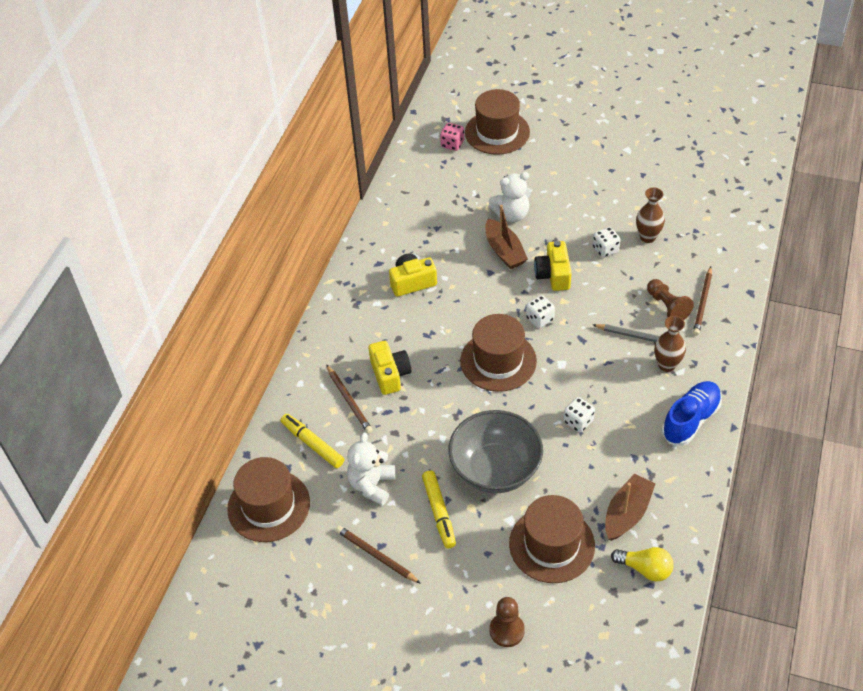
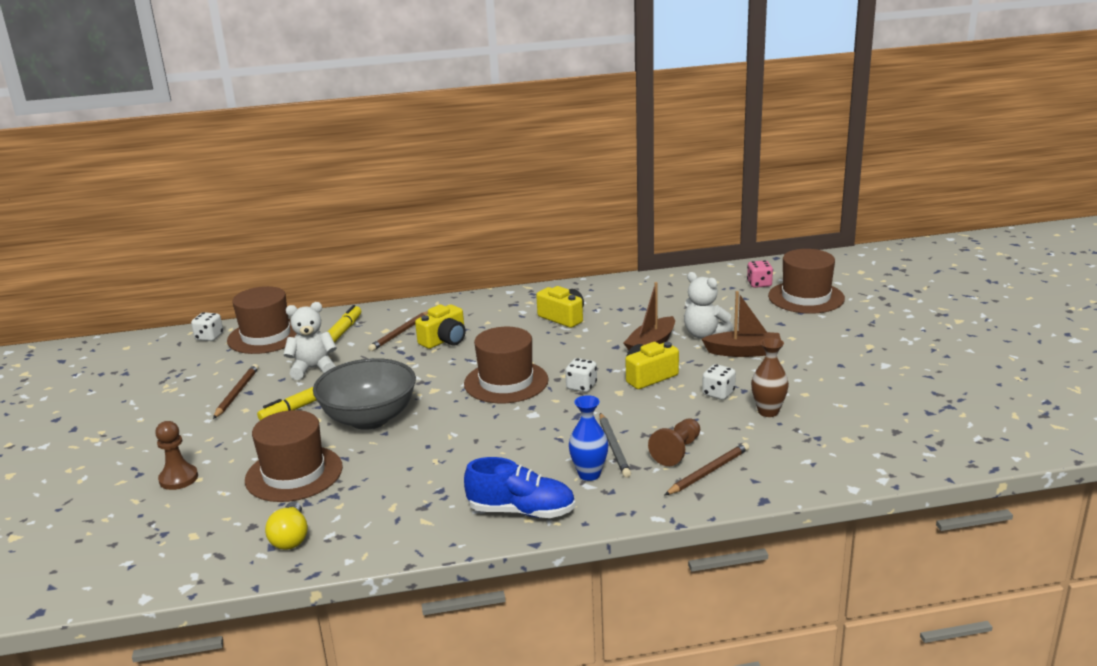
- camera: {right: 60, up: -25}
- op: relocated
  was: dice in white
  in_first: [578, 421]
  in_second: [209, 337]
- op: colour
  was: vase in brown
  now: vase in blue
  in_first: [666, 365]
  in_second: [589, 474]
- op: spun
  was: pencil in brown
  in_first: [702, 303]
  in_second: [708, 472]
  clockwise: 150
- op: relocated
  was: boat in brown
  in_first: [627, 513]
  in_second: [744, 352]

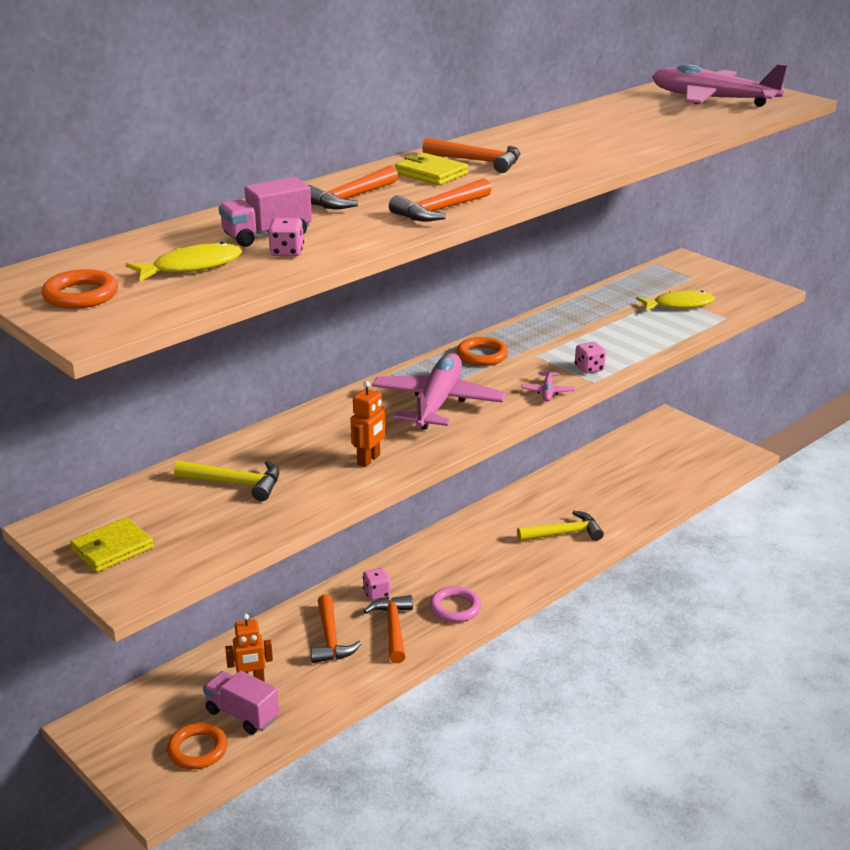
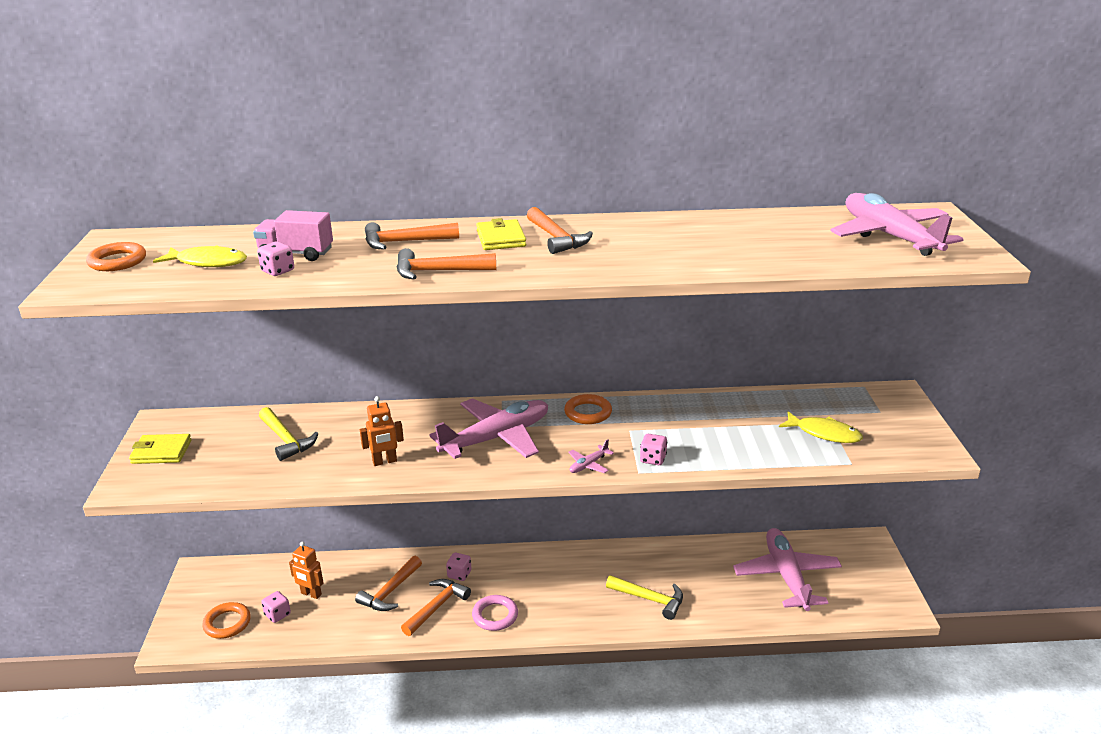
- camera: {right: 40, up: 0}
- op: exchanged
  was: truck in pink
  now: dice in pink
  in_first: [242, 715]
  in_second: [277, 614]
- op: appeared
  now: plane in pink
  in_second: [786, 576]

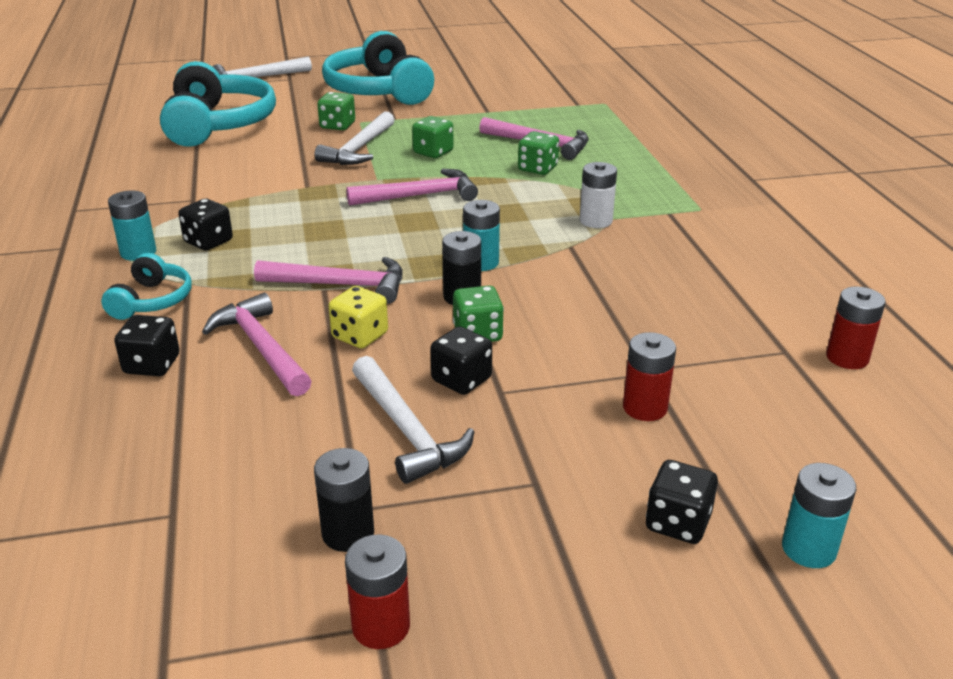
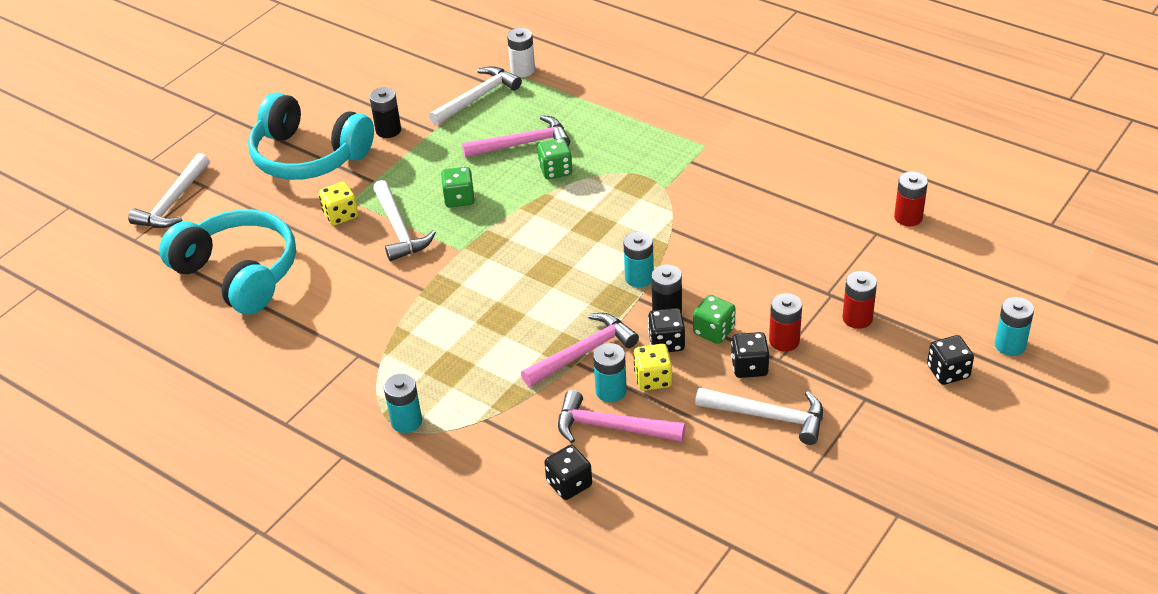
- camera: {right: -40, up: 10}
- op: colour
  was: dice in green
  now: dice in yellow
  in_first: [337, 126]
  in_second: [341, 215]
- op: relocated
  was: battery in black
  in_first: [348, 533]
  in_second: [388, 130]
- op: appeared
  now: hammer in white
  in_second: [478, 98]
- op: relocated
  was: battery in white
  in_first: [596, 221]
  in_second: [523, 70]
- op: appeared
  now: battery in turquoise
  in_second: [611, 391]
- op: relocated
  was: dice in black
  in_first: [208, 241]
  in_second: [666, 342]
- op: relocated
  was: battery in red
  in_first: [381, 626]
  in_second: [784, 341]
- op: missing
  was: headphones in turquoise
  in_first: [152, 301]
- op: missing
  was: hammer in pink
  in_first: [420, 196]

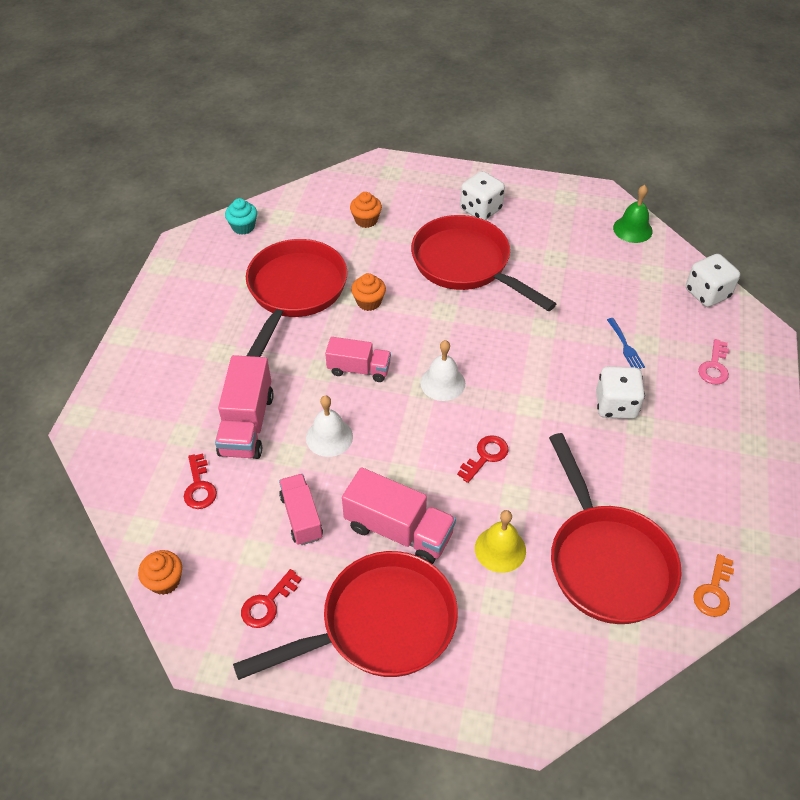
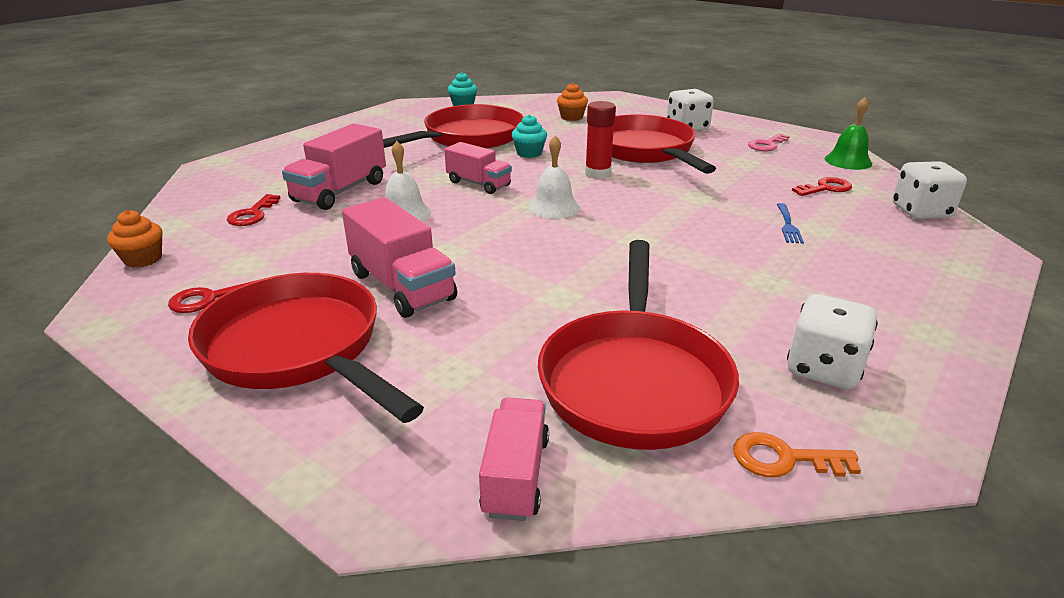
- camera: {right: 25, up: -20}
- op: spun
  was: pan in red
  in_first: [380, 624]
  in_second: [298, 349]
  clockwise: -135
- op: relocated
  was: truck in pink
  in_first: [301, 517]
  in_second: [516, 475]
- op: colour
  was: cupcake in orange
  now: cupcake in turquoise
  in_first: [369, 302]
  in_second: [529, 153]
- op: appeared
  now: glue stick in red
  in_second: [598, 173]
- op: spun
  was: key in orange
  in_first: [713, 591]
  in_second: [783, 459]
  clockwise: 45
- op: relocated
  was: key in pink
  in_first: [714, 366]
  in_second: [767, 145]
- op: relocated
  was: dice in white
  in_first: [615, 405]
  in_second: [823, 369]
- op: relocated
  was: key in red
  in_first: [485, 456]
  in_second: [825, 188]
- op: missing
  was: bell in yellow
  in_first: [500, 549]

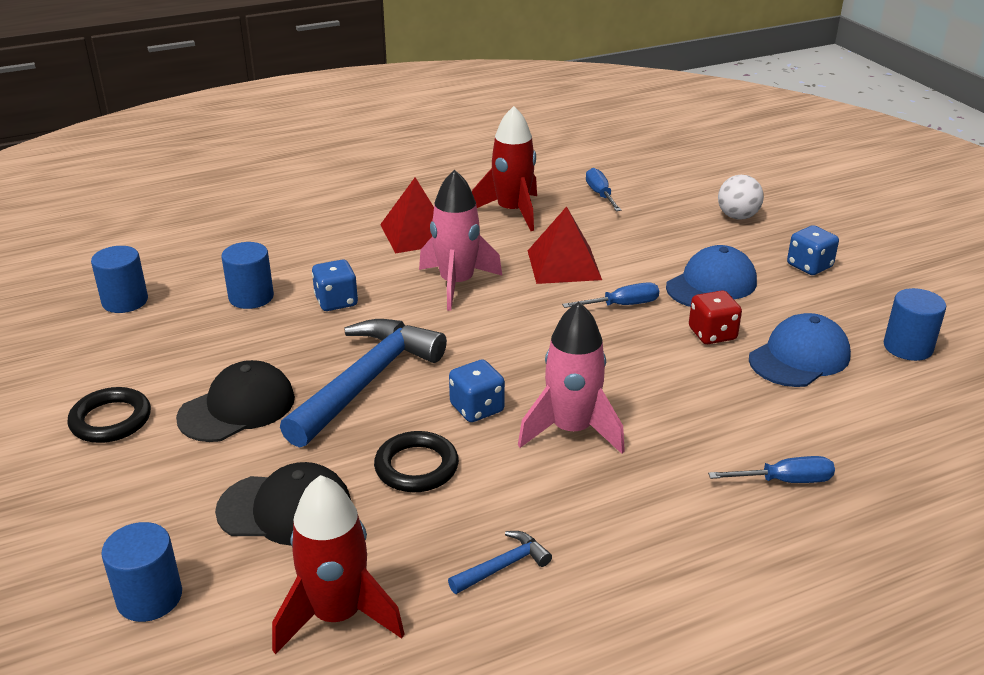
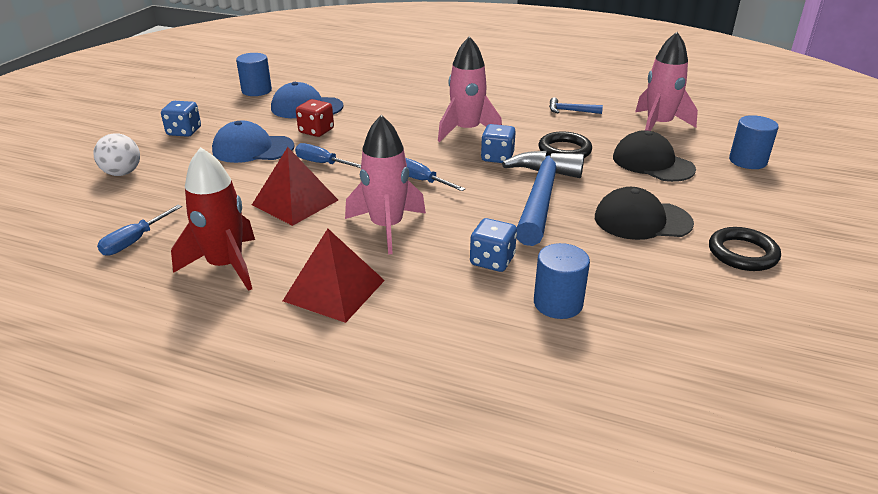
- camera: {right: -135, up: 0}
- op: relocated
  was: screwdriver in blue
  in_first: [784, 481]
  in_second: [422, 181]
- op: spun
  was: hammer in blue
  in_first: [366, 382]
  in_second: [541, 197]
  clockwise: 120
- op: colour
  was: rocket in red
  now: rocket in pink
  in_first: [337, 615]
  in_second: [658, 125]
- op: missing
  was: cylinder in blue
  in_first: [125, 301]

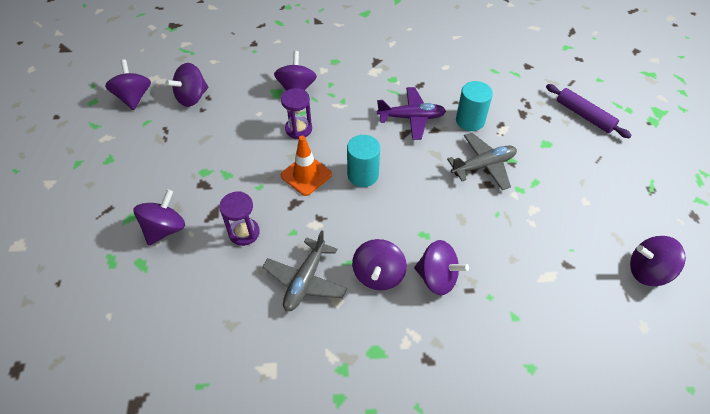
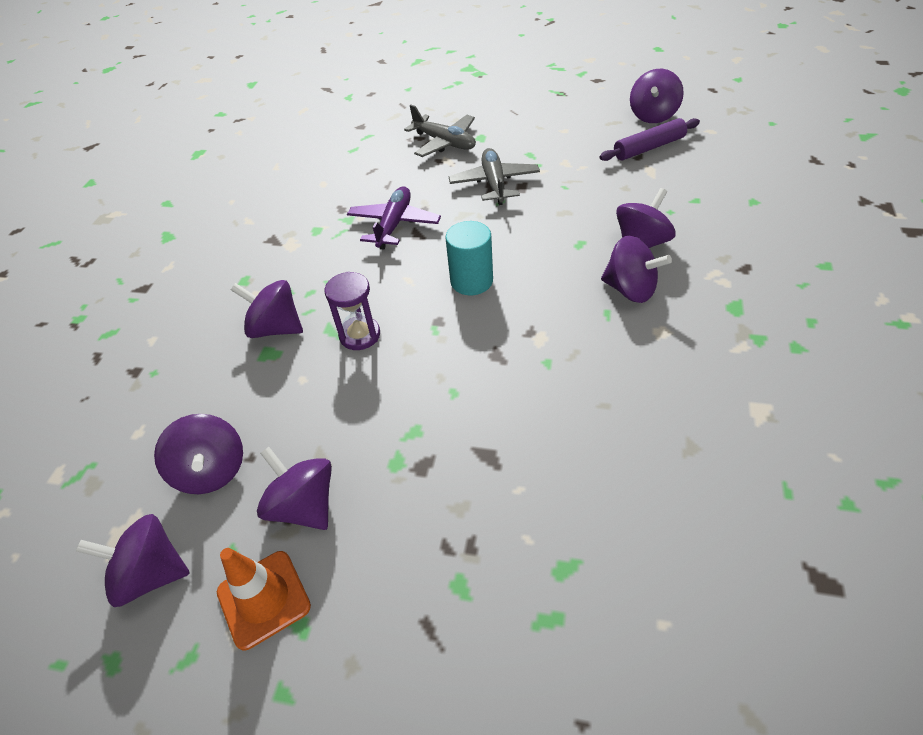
- camera: {right: -70, up: -5}
- op: relocated
  was: traffic cone in orange
  in_first: [306, 175]
  in_second: [263, 599]
- op: relocated
  was: spinning top in purple
  in_first: [165, 229]
  in_second: [304, 506]
- op: relocated
  was: plane in grey
  in_first: [305, 280]
  in_second: [444, 142]
- op: relocated
  was: rolling pin in purple
  in_first: [584, 116]
  in_second: [649, 148]
- op: missing
  was: hourglass in purple
  in_first: [244, 233]
- op: missing
  was: cylinder in turquoise
  in_first: [470, 121]

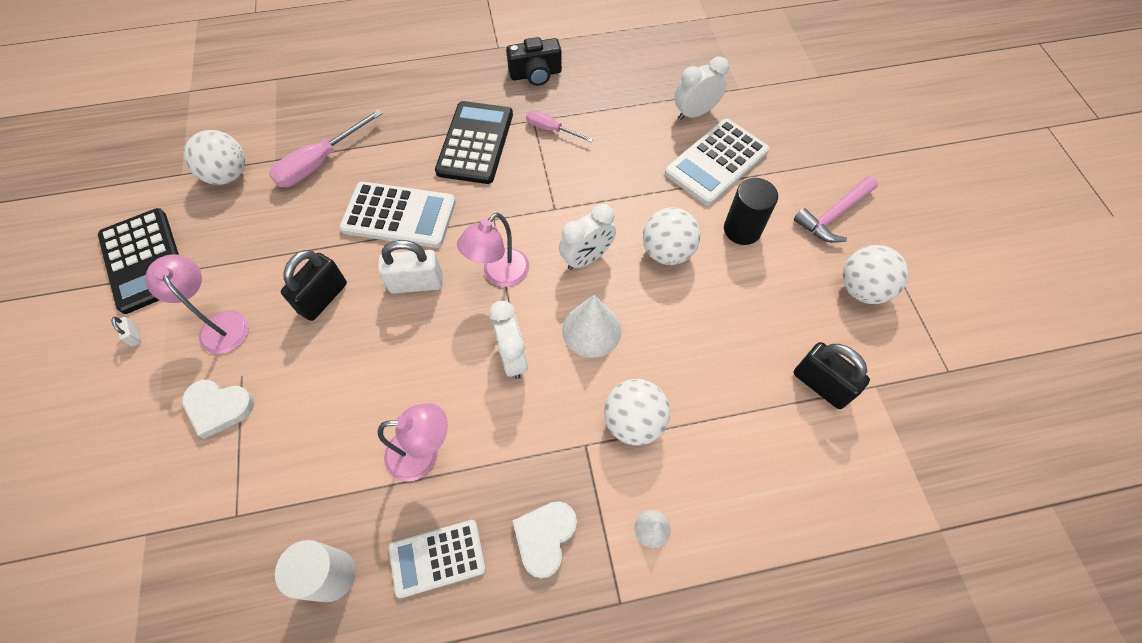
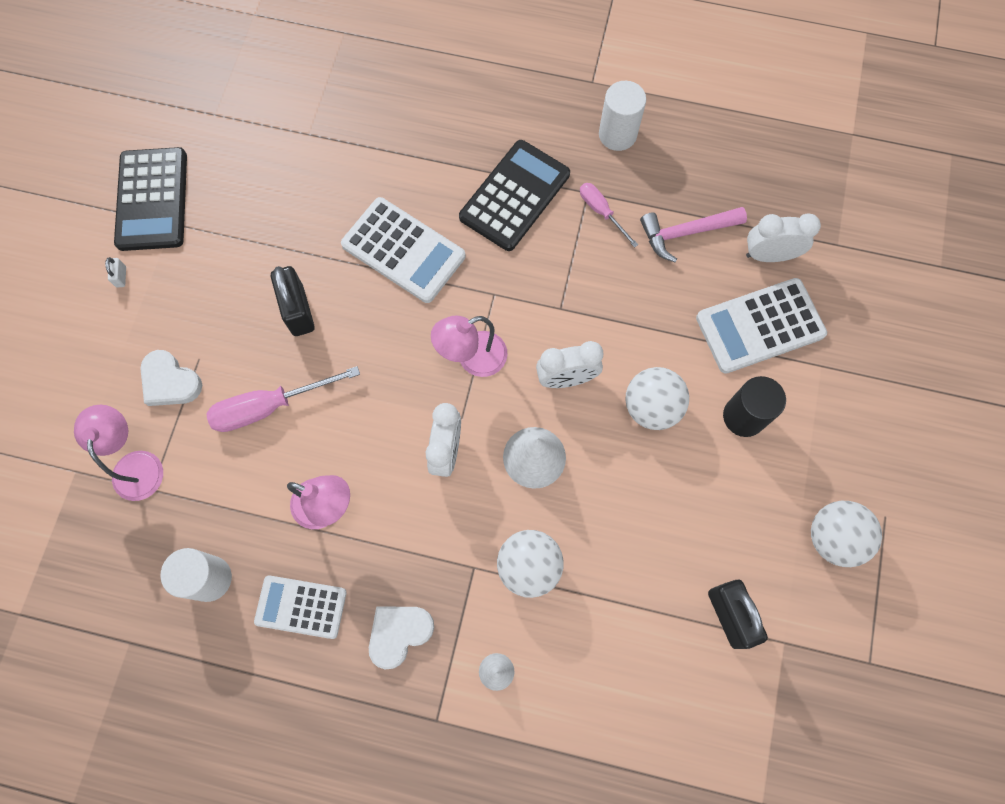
- camera: {right: 25, up: 10}
- op: relocated
  was: lamp in pink
  in_first: [220, 324]
  in_second: [137, 464]
- op: relocated
  was: screwdriver in pink
  in_first: [319, 163]
  in_second: [269, 406]
- op: spun
  was: padlock in black
  in_first: [323, 298]
  in_second: [298, 311]
  clockwise: -75
- op: exchanged
  was: camera in black
  now: cylinder in white
  in_first: [536, 74]
  in_second: [617, 134]
- op: relocated
  was: hammer in pink
  in_first: [833, 215]
  in_second: [685, 233]
- op: missing
  was: ball in white
  in_first: [228, 175]
- op: missing
  was: padlock in white
  in_first: [416, 283]

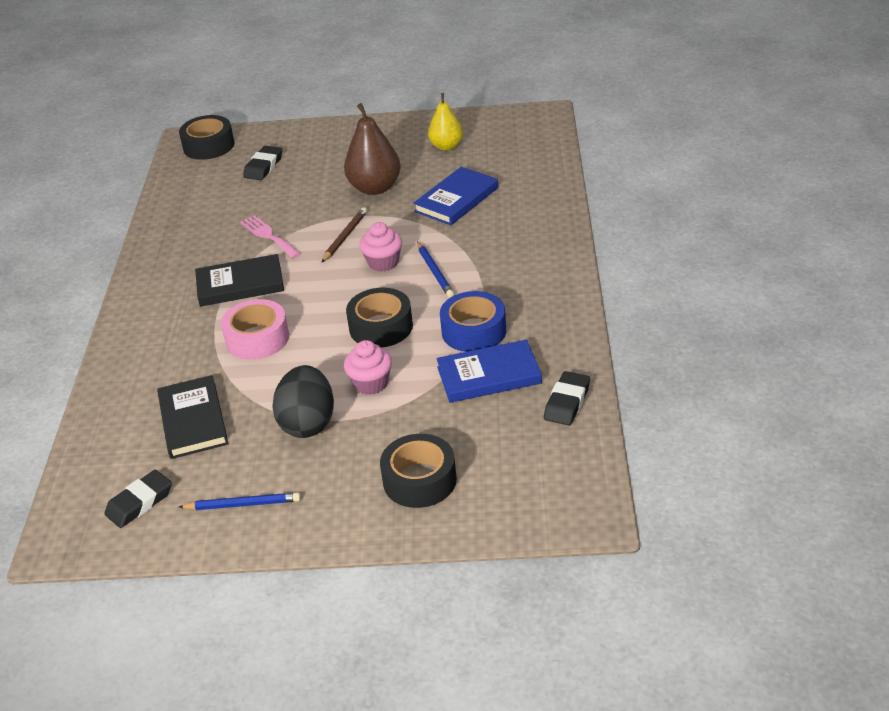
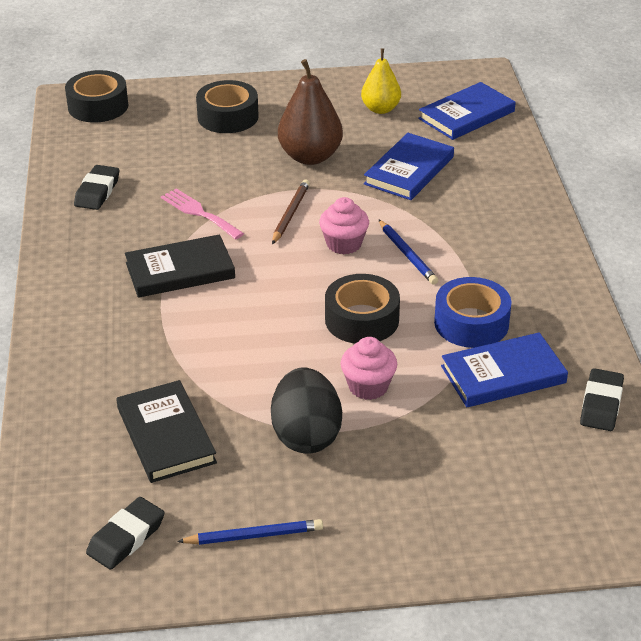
- camera: {right: -10, up: 0}
- op: relocated
  was: eraser in black
  in_first: [263, 166]
  in_second: [97, 192]
- op: relocated
  was: tape in black
  in_first: [419, 480]
  in_second: [228, 117]
- op: appeared
  now: book in blue
  in_second: [466, 115]
- op: missing
  was: tape in pink
  in_first: [257, 338]

